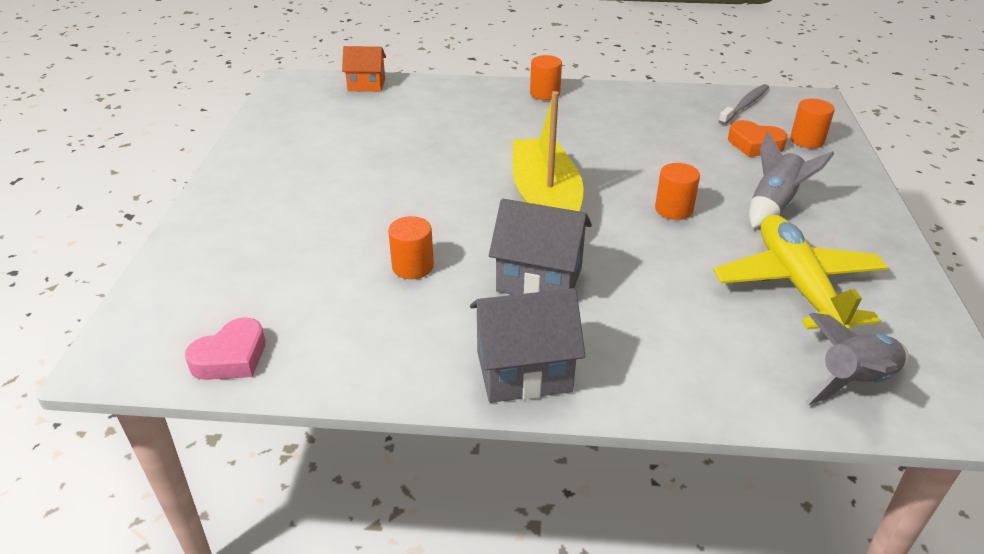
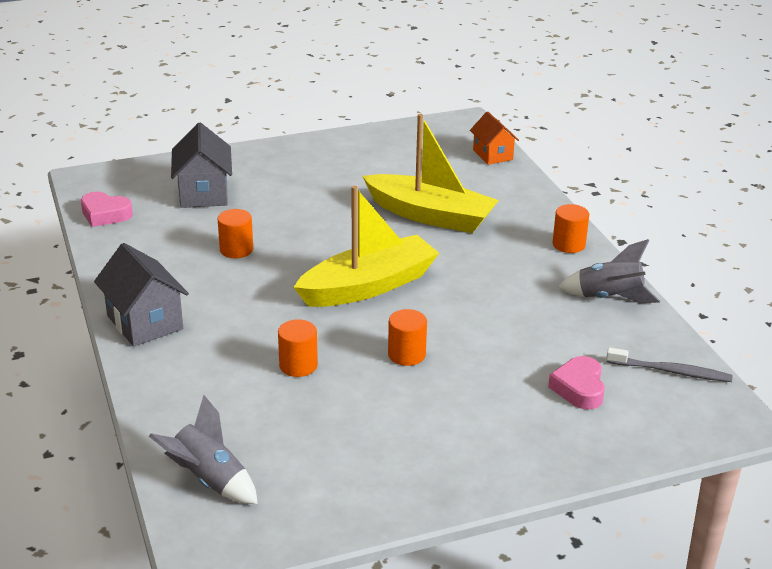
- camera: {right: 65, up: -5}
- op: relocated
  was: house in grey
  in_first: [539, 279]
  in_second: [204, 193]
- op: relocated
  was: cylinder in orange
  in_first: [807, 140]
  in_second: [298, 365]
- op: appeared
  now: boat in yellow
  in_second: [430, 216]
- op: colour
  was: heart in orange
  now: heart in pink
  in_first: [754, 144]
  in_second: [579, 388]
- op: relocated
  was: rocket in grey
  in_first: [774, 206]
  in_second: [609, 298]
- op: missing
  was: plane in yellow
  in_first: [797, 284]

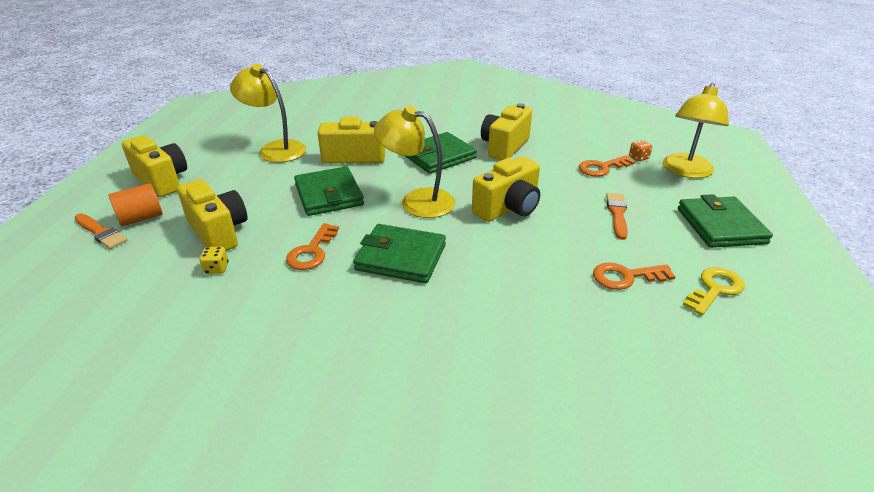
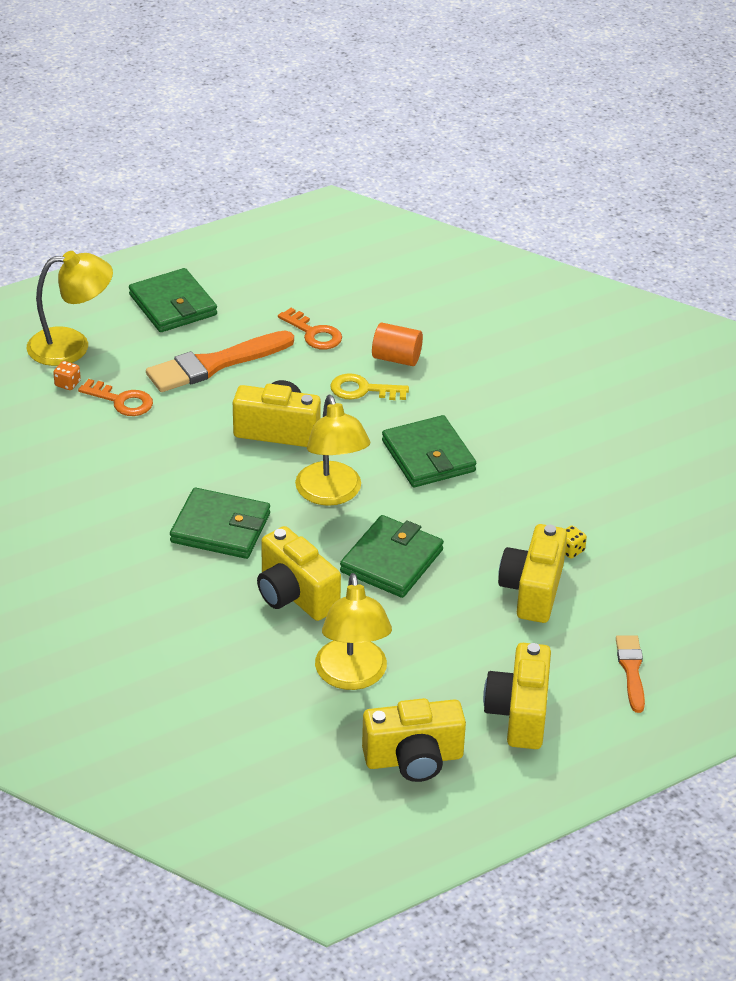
- camera: {right: -130, up: 5}
- op: spun
  was: wallet in green
  in_first: [720, 226]
  in_second: [173, 305]
  clockwise: -75
- op: size
  was: brush in orange
  in_first: [617, 214]
  in_second: [215, 364]
  ratio: 1.8
- op: relocated
  was: key in yellow
  in_first: [715, 289]
  in_second: [362, 390]
- op: relocated
  was: camera in yellow
  in_first: [504, 147]
  in_second: [414, 759]
- op: relocated
  was: cylinder in orange
  in_first: [141, 218]
  in_second: [396, 358]
- op: missing
  was: key in orange
  in_first: [312, 251]

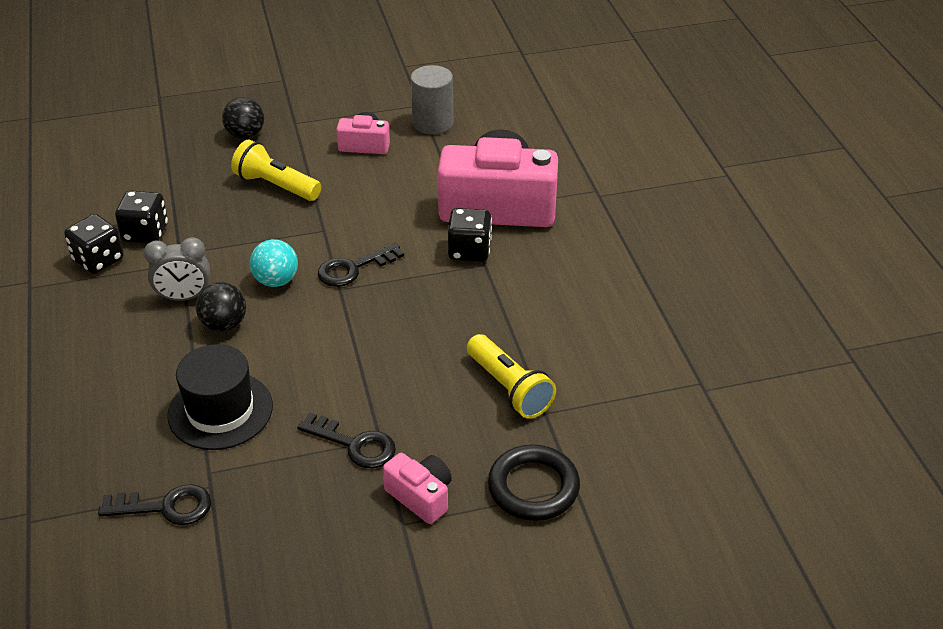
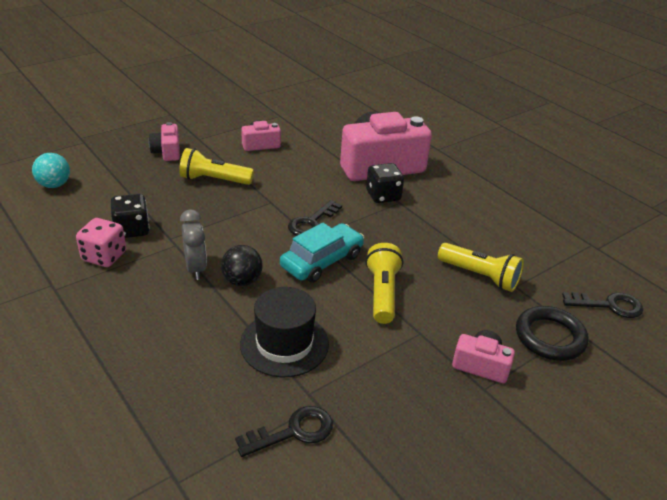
- camera: {right: -25, up: -5}
- op: relocated
  was: ball in turquoise
  in_first: [276, 281]
  in_second: [54, 185]
- op: colour
  was: dice in black
  now: dice in pink
  in_first: [98, 260]
  in_second: [104, 256]
- op: exchanged
  was: ball in black
  now: camera in pink
  in_first: [245, 135]
  in_second: [167, 152]
- op: spun
  was: clock in grey
  in_first: [184, 297]
  in_second: [196, 268]
  clockwise: -75
- op: appeared
  now: car in turquoise
  in_second: [322, 261]
- op: appeared
  now: flashlight in yellow
  in_second: [382, 293]
- op: relocated
  was: key in black
  in_first: [354, 444]
  in_second: [608, 305]
- op: missing
  was: cylinder in grey
  in_first: [432, 123]

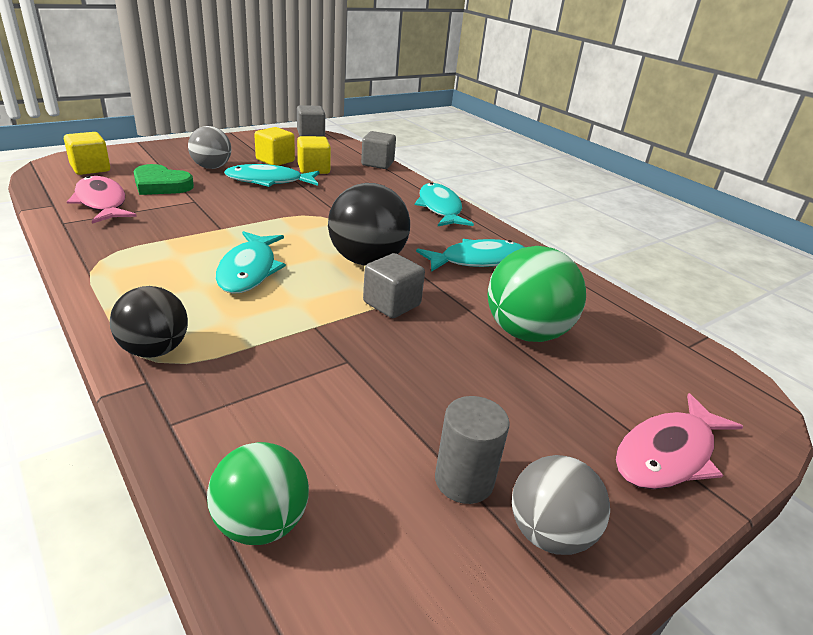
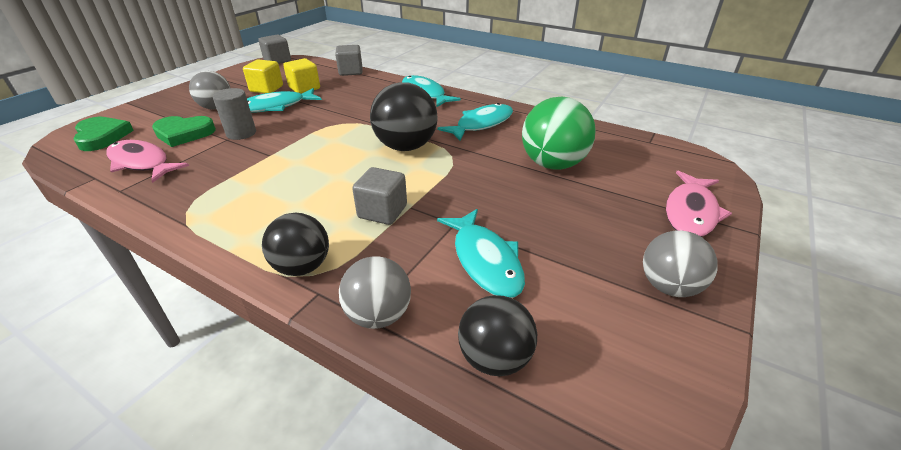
- camera: {right: -20, up: 5}
- op: exchanged
  was: cube in yellow
  now: heart in green
  in_first: [90, 168]
  in_second: [102, 136]
- op: relocated
  was: cylinder in grey
  in_first: [464, 480]
  in_second: [241, 133]
- op: appeared
  now: ball in grey
  in_second: [378, 315]
- op: relocated
  was: cube in grey
  in_first: [391, 304]
  in_second: [382, 211]
- op: relocated
  was: fish in turquoise
  in_first: [249, 270]
  in_second: [485, 260]
- op: colour
  was: ball in green
  now: ball in black
  in_first: [261, 523]
  in_second: [494, 358]

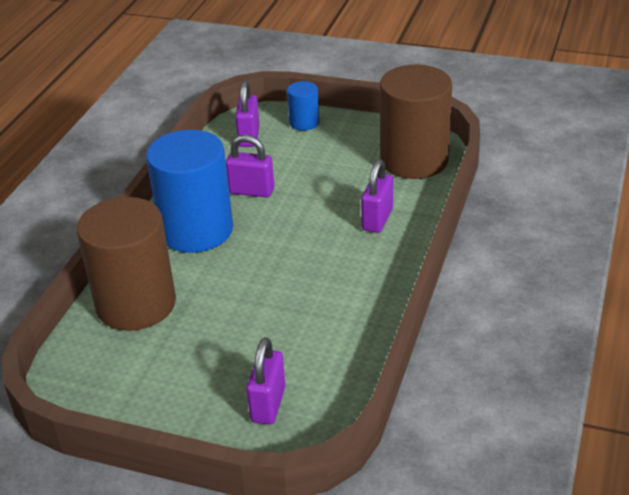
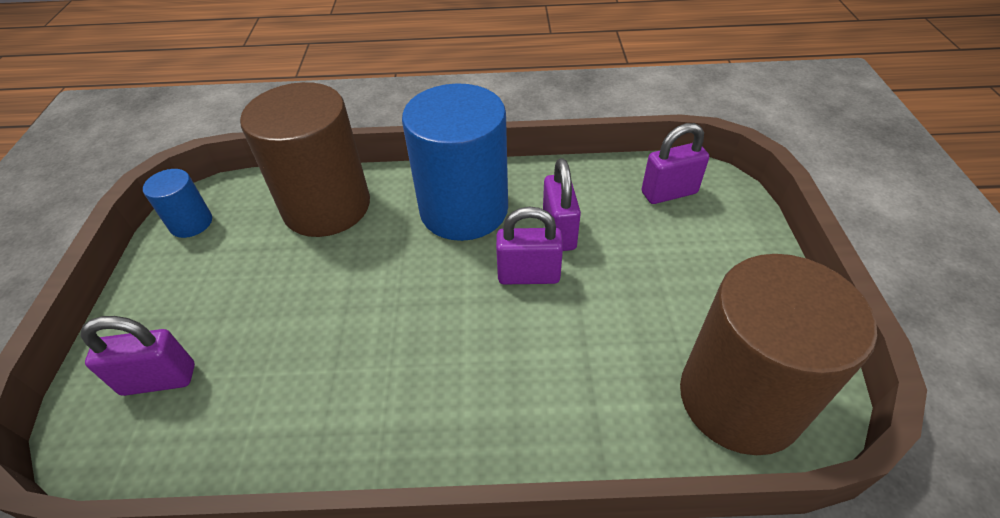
- camera: {right: 70, up: 10}
- op: relocated
  was: cylinder in blue
  in_first: [304, 122]
  in_second: [191, 223]
- op: relocated
  was: padlock in purple
  in_first: [377, 219]
  in_second: [528, 275]

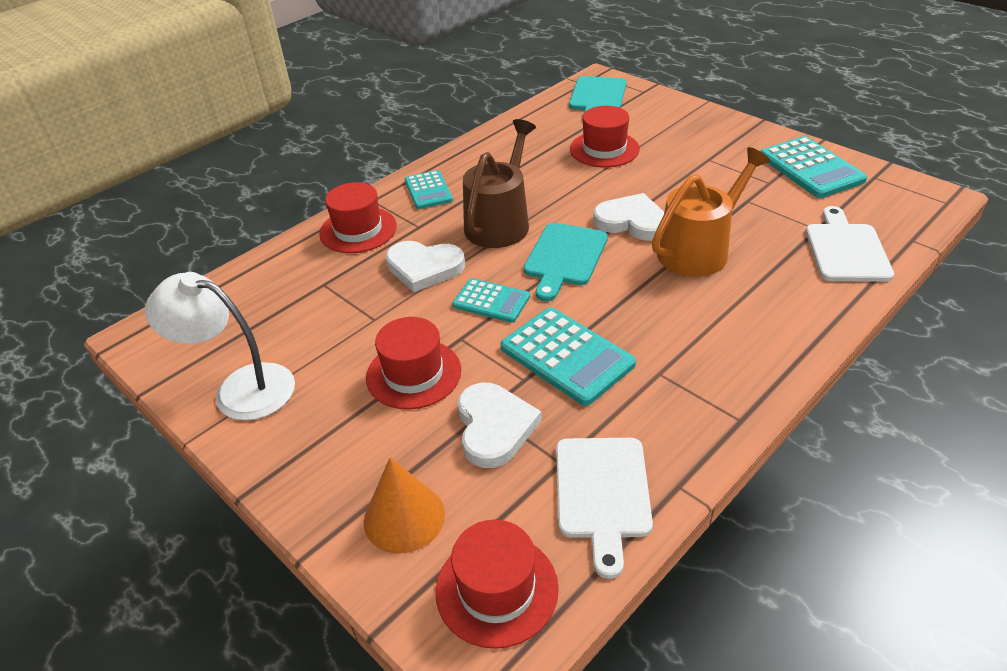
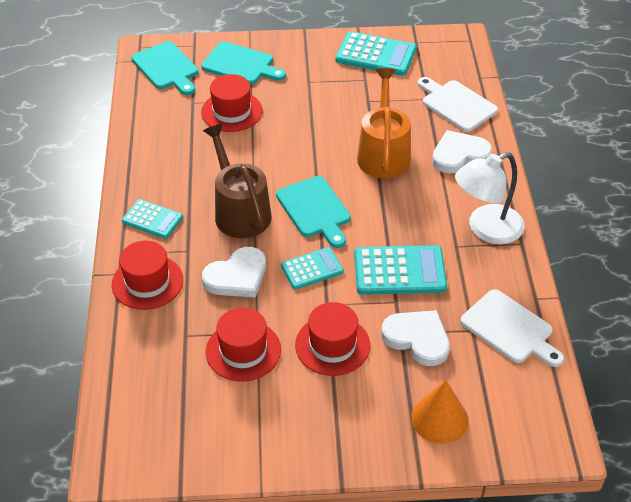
- camera: {right: -50, up: 5}
- op: appeared
  now: cutting board in turquoise
  in_second: [240, 64]
- op: relocated
  was: hat in red
  in_first: [496, 589]
  in_second: [243, 350]
- op: relocated
  was: heart in white
  in_first: [632, 221]
  in_second: [459, 155]
- op: relocated
  was: lamp in white
  in_first: [240, 388]
  in_second: [486, 229]

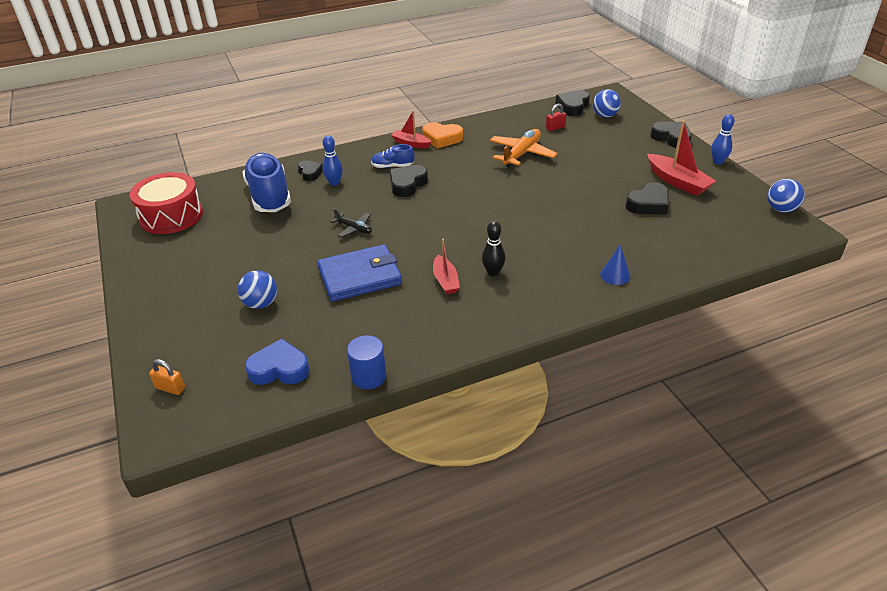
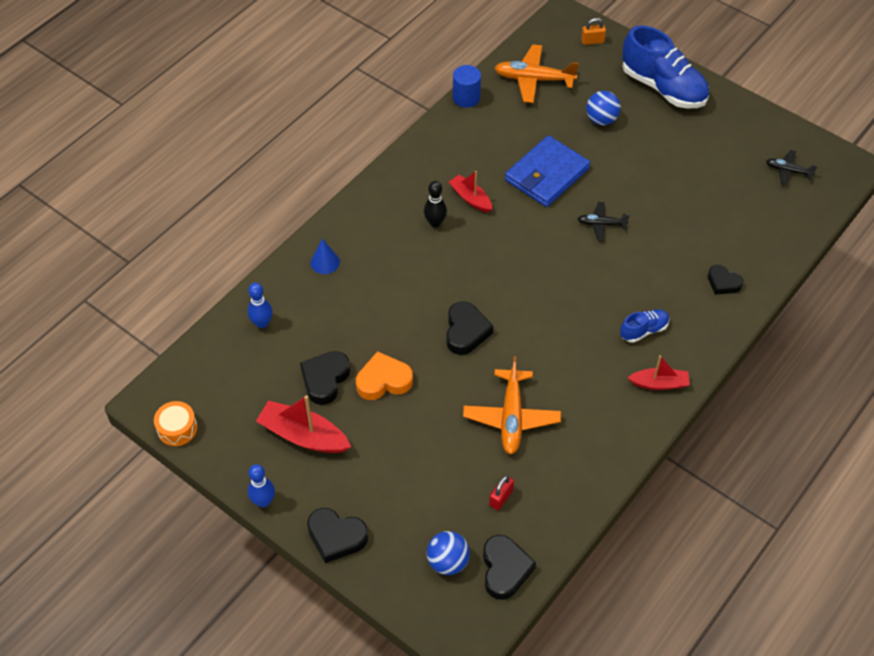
- camera: {right: 150, up: 15}
- op: exchanged
  was: ball in blue
  now: drum in orange
  in_first: [781, 209]
  in_second: [177, 428]
- op: relocated
  was: bowling pin in blue
  in_first: [334, 183]
  in_second: [262, 323]
- op: relocated
  was: heart in orange
  in_first: [442, 138]
  in_second: [383, 380]
- op: relocated
  was: heart in black
  in_first: [407, 184]
  in_second: [466, 331]
- op: exchanged
  was: heart in blue
  now: plane in orange
  in_first: [279, 369]
  in_second: [533, 79]
- op: relocated
  was: shoe in blue
  in_first: [269, 196]
  in_second: [663, 88]
- op: exchanged
  was: drum in red
  now: plane in black
  in_first: [171, 216]
  in_second: [788, 171]

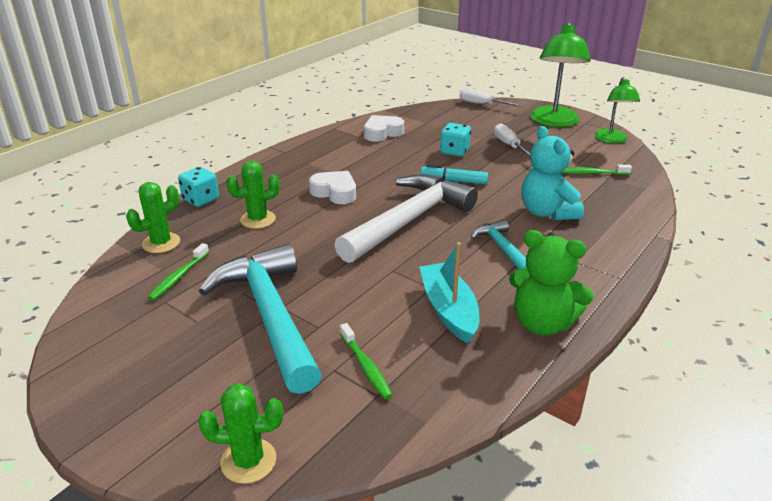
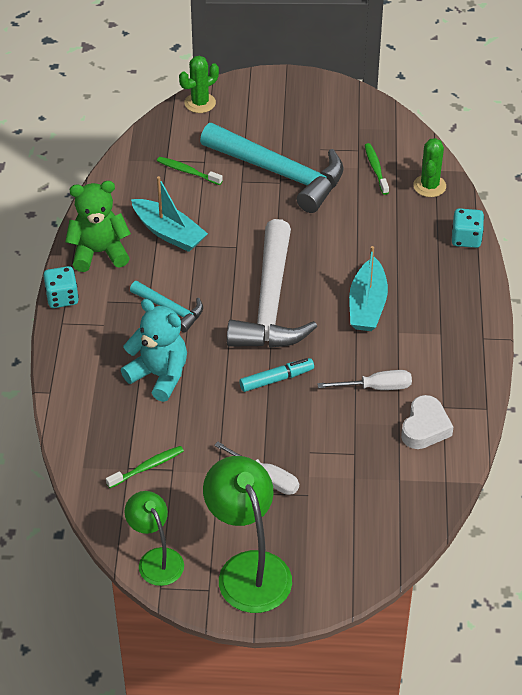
- camera: {right: 145, up: 15}
- op: relocated
  was: dice in turquoise
  in_first: [454, 151]
  in_second: [62, 298]
- op: relocated
  was: screwdriver in white
  in_first: [482, 104]
  in_second: [376, 387]
- op: exchanged
  was: heart in white
  now: boat in turquoise
  in_first: [335, 192]
  in_second: [367, 305]
- op: missing
  was: cactus in green
  in_first: [258, 219]

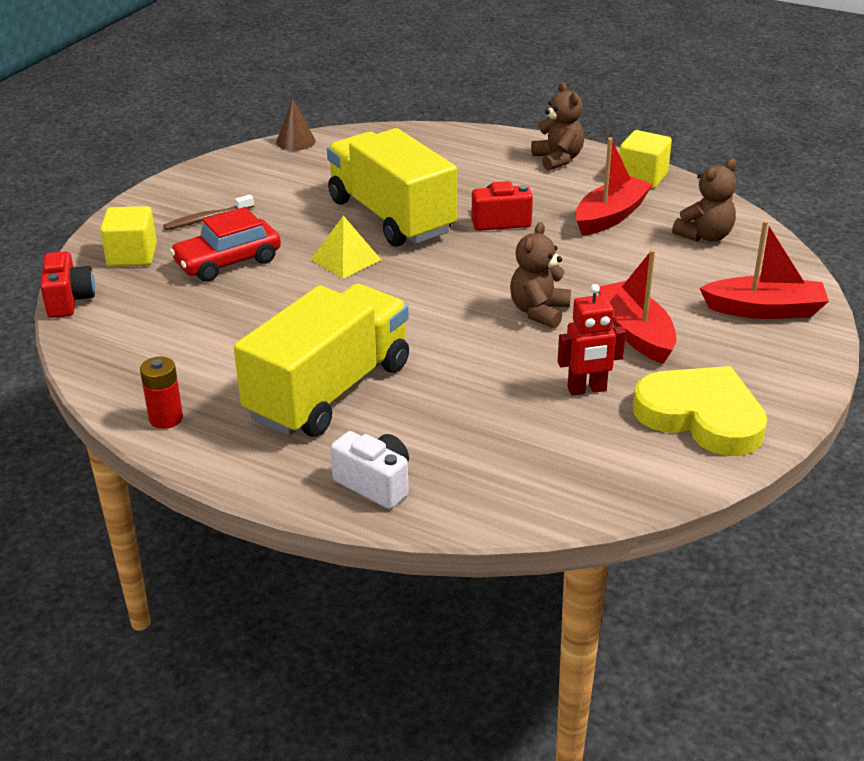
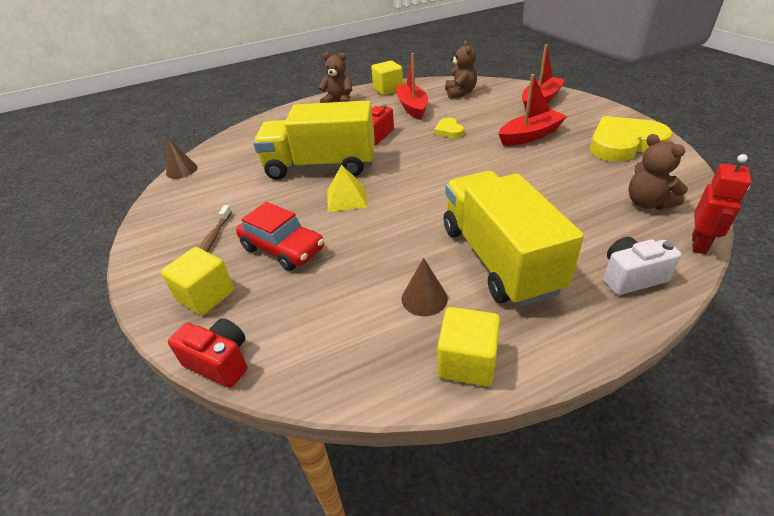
- camera: {right: -50, up: 5}
- op: spun
  was: car in red
  in_first: [228, 262]
  in_second: [283, 248]
  clockwise: -60
- op: appeared
  now: cone in brown
  in_second: [424, 298]
- op: appeared
  now: heart in yellow
  in_second: [449, 131]
- op: exchanged
  was: battery in red
  now: cube in yellow
  in_first: [166, 418]
  in_second: [467, 362]
- op: spun
  was: boat in red
  in_first: [636, 333]
  in_second: [530, 135]
  clockwise: 135
- op: relocated
  was: teddy bear in brown
  in_first: [539, 311]
  in_second: [647, 203]
- op: relocated
  was: robot in red
  in_first: [587, 389]
  in_second: [699, 244]

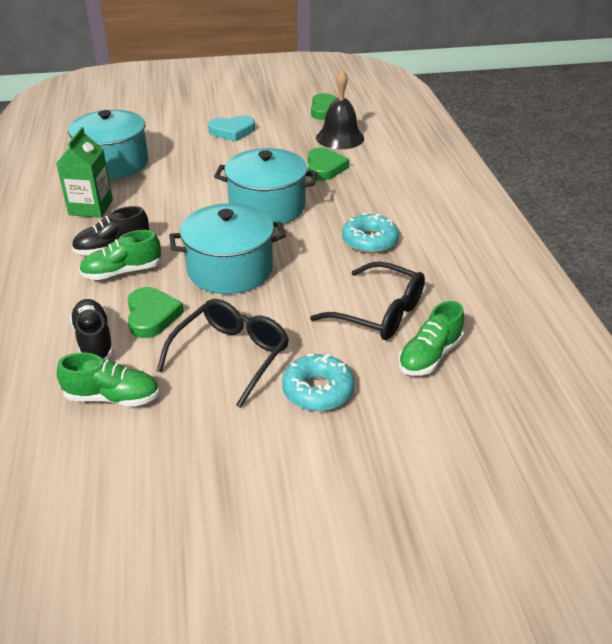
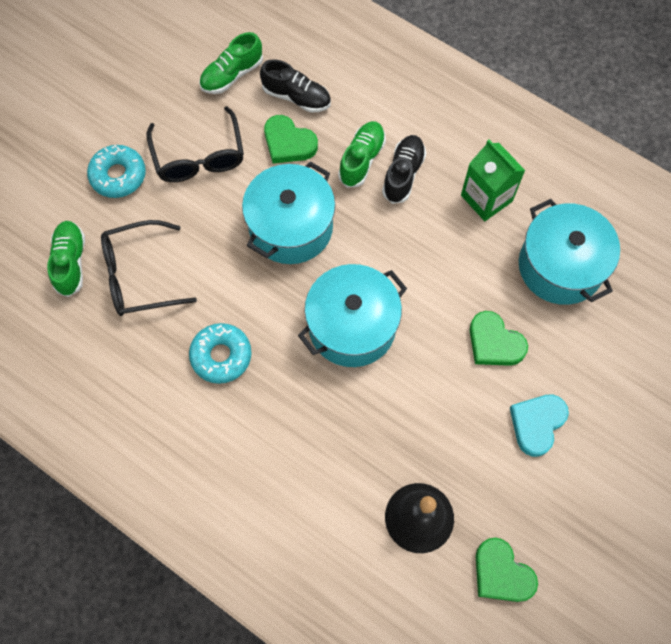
- camera: {right: 135, up: 30}
- op: relocated
  was: heart in green
  in_first: [325, 168]
  in_second: [494, 343]

